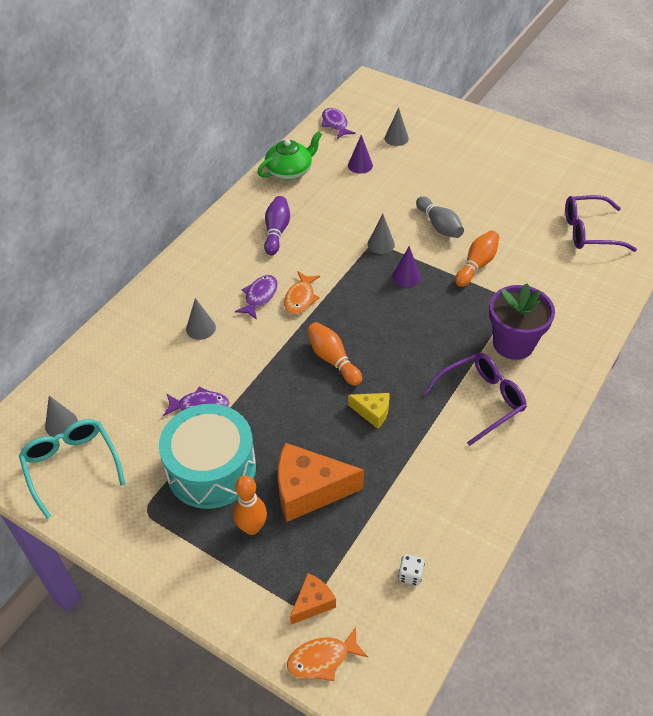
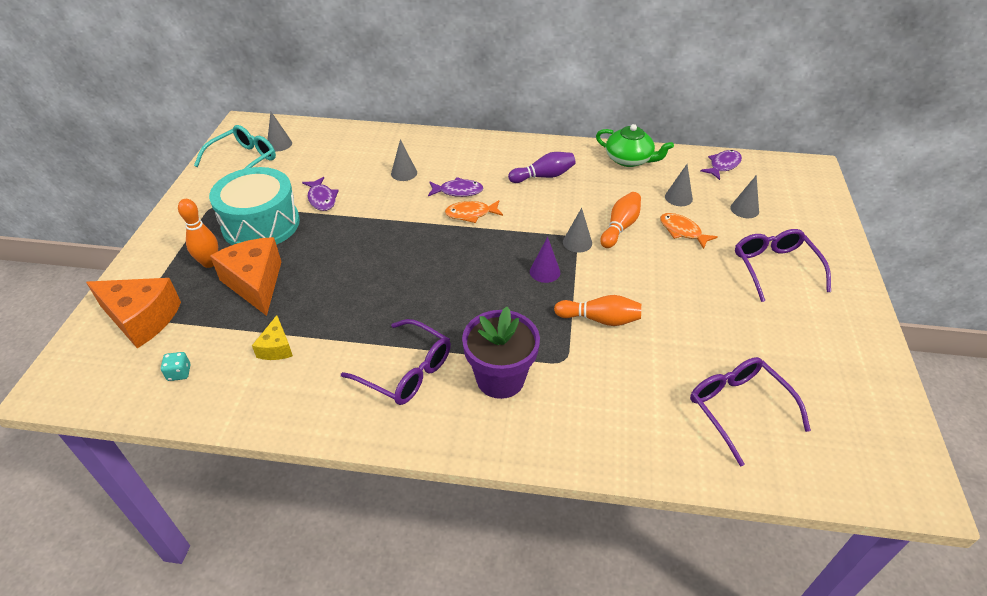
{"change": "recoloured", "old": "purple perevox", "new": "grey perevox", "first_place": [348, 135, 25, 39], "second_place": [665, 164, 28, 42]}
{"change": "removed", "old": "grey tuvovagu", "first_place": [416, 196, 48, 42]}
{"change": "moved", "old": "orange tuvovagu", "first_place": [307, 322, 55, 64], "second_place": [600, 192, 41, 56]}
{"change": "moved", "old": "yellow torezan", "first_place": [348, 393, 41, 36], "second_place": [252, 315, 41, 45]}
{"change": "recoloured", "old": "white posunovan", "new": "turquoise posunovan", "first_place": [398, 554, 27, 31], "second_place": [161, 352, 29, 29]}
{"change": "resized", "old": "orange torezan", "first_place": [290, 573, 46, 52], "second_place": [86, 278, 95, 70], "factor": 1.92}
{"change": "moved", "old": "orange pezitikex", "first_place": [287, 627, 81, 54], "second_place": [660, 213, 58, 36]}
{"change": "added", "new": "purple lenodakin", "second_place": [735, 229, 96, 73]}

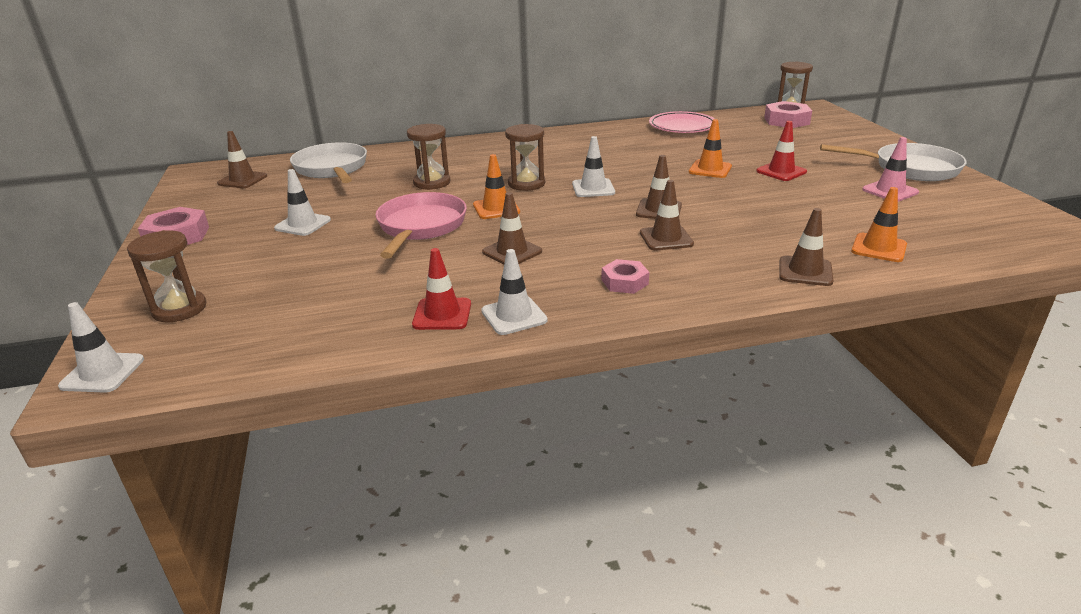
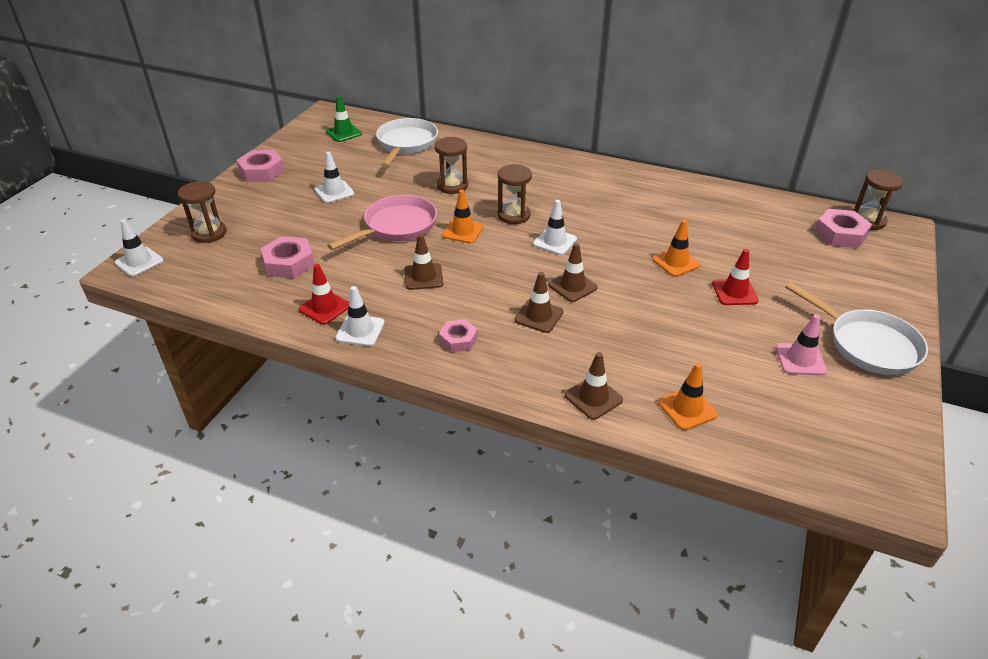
{"change": "removed", "old": "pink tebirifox", "first_place": [649, 111, 66, 22]}
{"change": "recoloured", "old": "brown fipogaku", "new": "green fipogaku", "first_place": [217, 131, 50, 57], "second_place": [326, 95, 36, 47]}
{"change": "added", "new": "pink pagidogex", "second_place": [261, 236, 53, 42]}

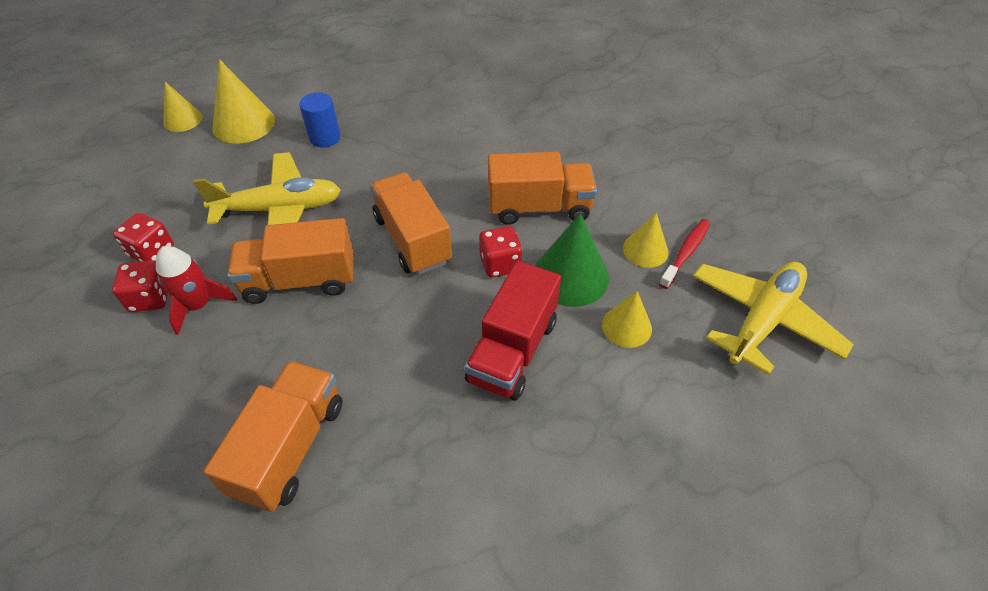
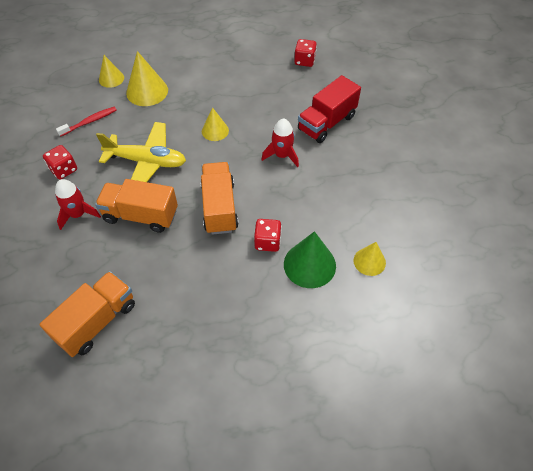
{"change": "removed", "old": "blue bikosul", "first_place": [299, 92, 42, 56]}
{"change": "removed", "old": "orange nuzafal", "first_place": [488, 152, 109, 73]}
{"change": "moved", "old": "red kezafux", "first_place": [659, 219, 51, 70], "second_place": [56, 107, 61, 30]}
{"change": "moved", "old": "red posunovan", "first_place": [112, 260, 56, 52], "second_place": [294, 39, 23, 28]}
{"change": "moved", "old": "red nuzafal", "first_place": [465, 260, 96, 141], "second_place": [298, 75, 63, 68]}
{"change": "removed", "old": "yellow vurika", "first_place": [693, 262, 161, 113]}
{"change": "moved", "old": "yellow perevox", "first_place": [602, 291, 50, 57], "second_place": [202, 107, 27, 34]}
{"change": "added", "new": "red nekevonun", "second_place": [261, 118, 38, 49]}

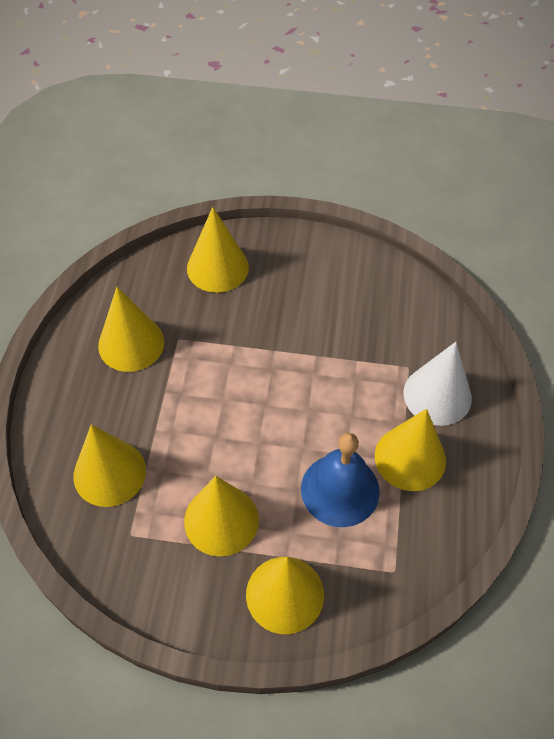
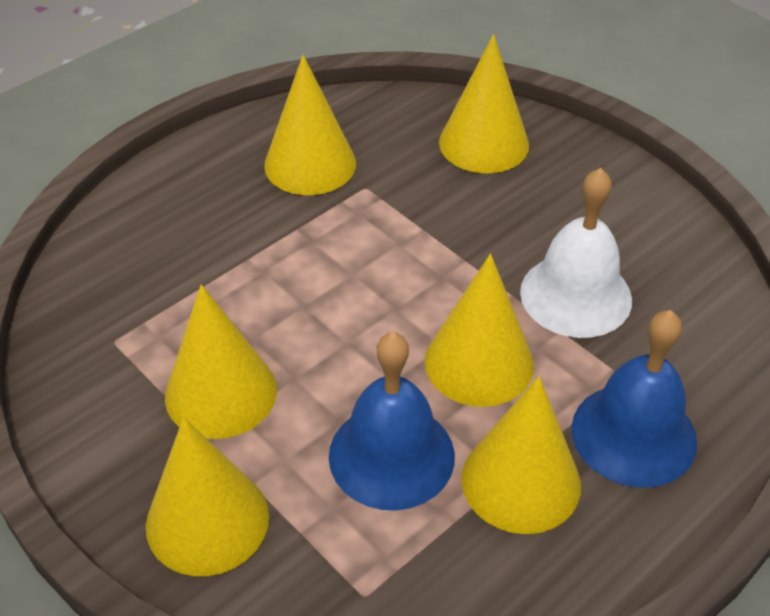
{"change": "replaced", "old": "white perevox", "new": "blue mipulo", "first_place": [403, 342, 69, 84], "second_place": [572, 310, 125, 178]}
{"change": "moved", "old": "yellow perevox", "first_place": [74, 425, 72, 82], "second_place": [425, 254, 109, 153]}
{"change": "added", "new": "white mipulo", "second_place": [520, 168, 112, 170]}

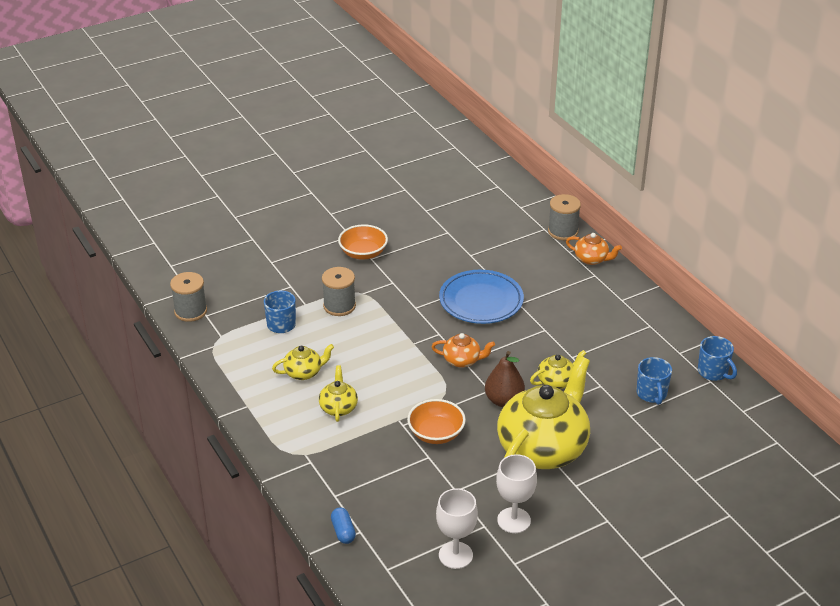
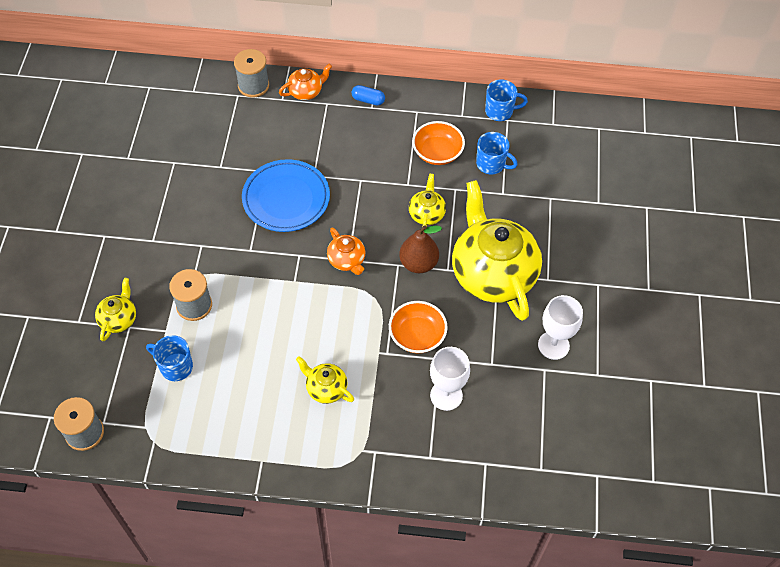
{"change": "moved", "old": "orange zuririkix", "first_place": [338, 225, 50, 35], "second_place": [412, 121, 53, 44]}
{"change": "turned", "old": "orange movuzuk", "first_place": [431, 333, 64, 35], "second_place": [327, 228, 38, 47], "degrees": 105}
{"change": "moved", "old": "yellow movuzuk", "first_place": [272, 344, 62, 36], "second_place": [95, 278, 41, 63]}
{"change": "moved", "old": "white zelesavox", "first_place": [436, 488, 42, 81], "second_place": [430, 347, 40, 64]}
{"change": "moved", "old": "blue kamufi", "first_place": [331, 507, 25, 37], "second_place": [352, 85, 33, 21]}

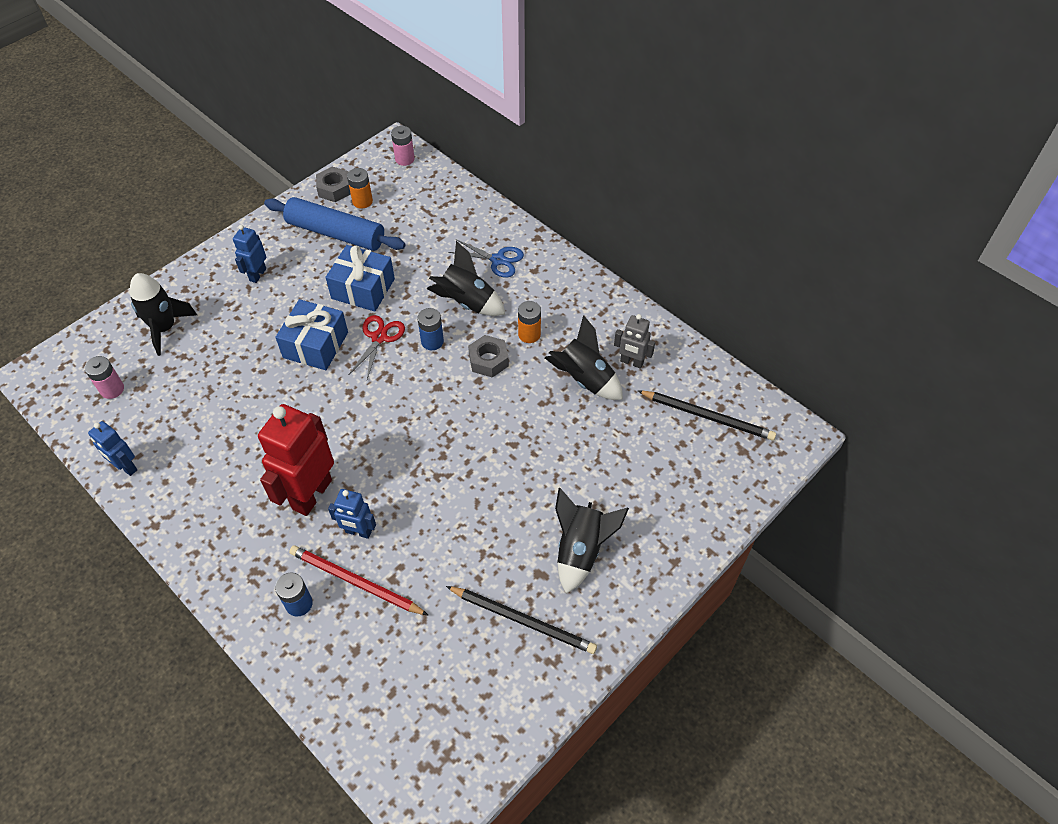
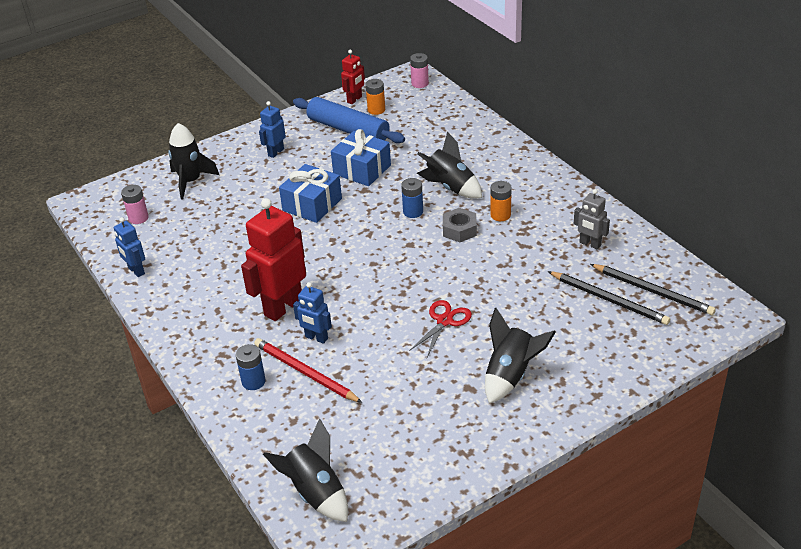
{"change": "replaced", "old": "grey pagidogex", "new": "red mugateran", "first_place": [316, 167, 35, 35], "second_place": [341, 50, 24, 54]}
{"change": "removed", "old": "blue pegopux", "first_place": [448, 239, 76, 39]}
{"change": "moved", "old": "red pegopux", "first_place": [348, 315, 57, 64], "second_place": [409, 300, 63, 57]}
{"change": "moved", "old": "black nekevonun", "first_place": [545, 315, 78, 85], "second_place": [263, 418, 85, 104]}
{"change": "moved", "old": "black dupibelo", "first_place": [446, 586, 151, 68], "second_place": [548, 271, 122, 54]}

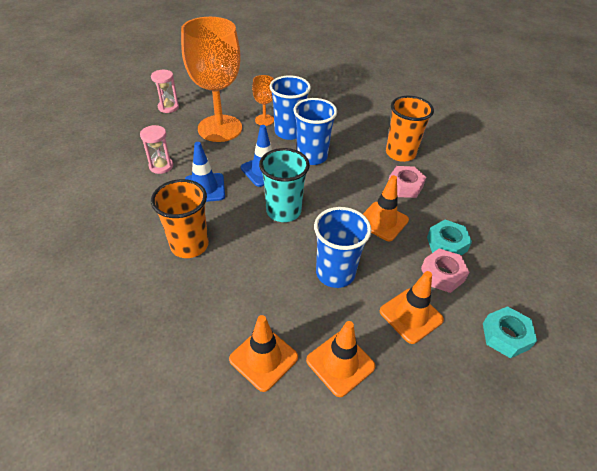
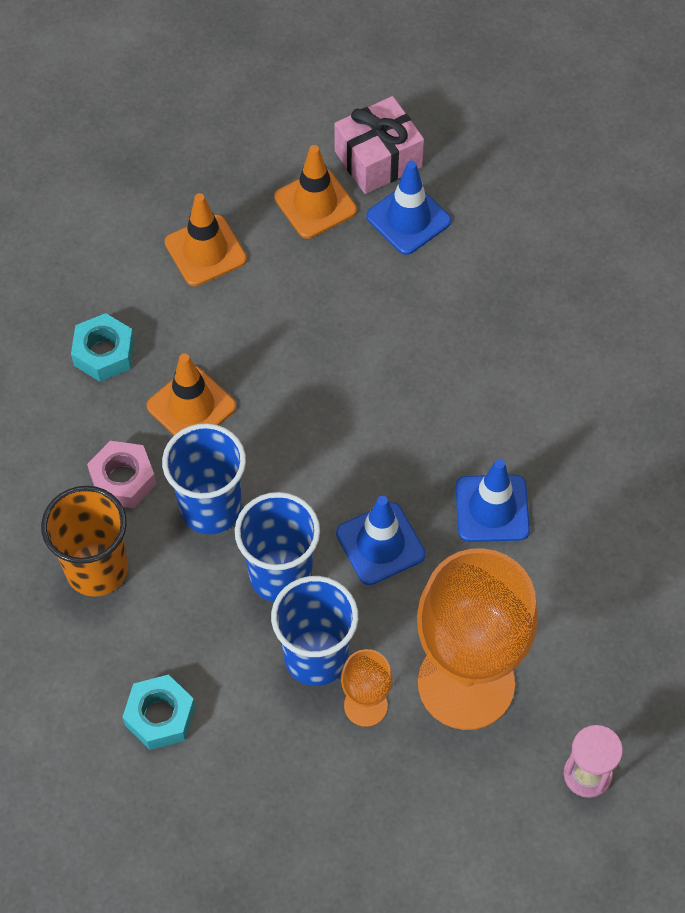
{"change": "removed", "old": "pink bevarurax", "first_place": [140, 125, 33, 49]}
{"change": "removed", "old": "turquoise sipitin", "first_place": [259, 148, 51, 74]}
{"change": "removed", "old": "orange sipitin", "first_place": [151, 179, 58, 79]}
{"change": "moved", "old": "blue sipitin", "first_place": [314, 207, 57, 81], "second_place": [162, 423, 84, 111]}
{"change": "removed", "old": "pink pagidogex", "first_place": [421, 248, 48, 45]}
{"change": "moved", "old": "turquoise pagidogex", "first_place": [483, 306, 54, 52], "second_place": [123, 674, 72, 76]}
{"change": "recoloured", "old": "orange fipogaku", "new": "blue fipogaku", "first_place": [229, 315, 69, 77], "second_place": [366, 161, 85, 94]}
{"change": "added", "new": "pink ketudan", "second_place": [334, 96, 90, 98]}

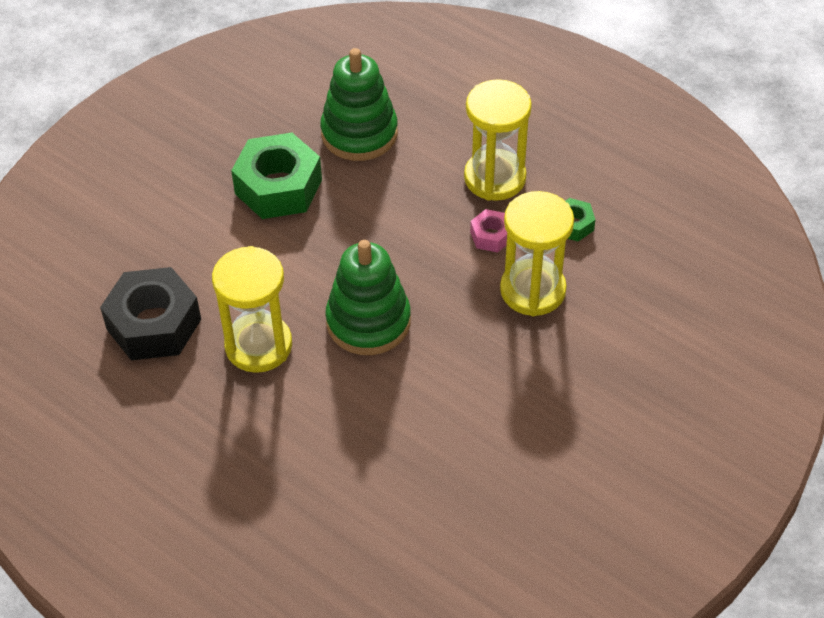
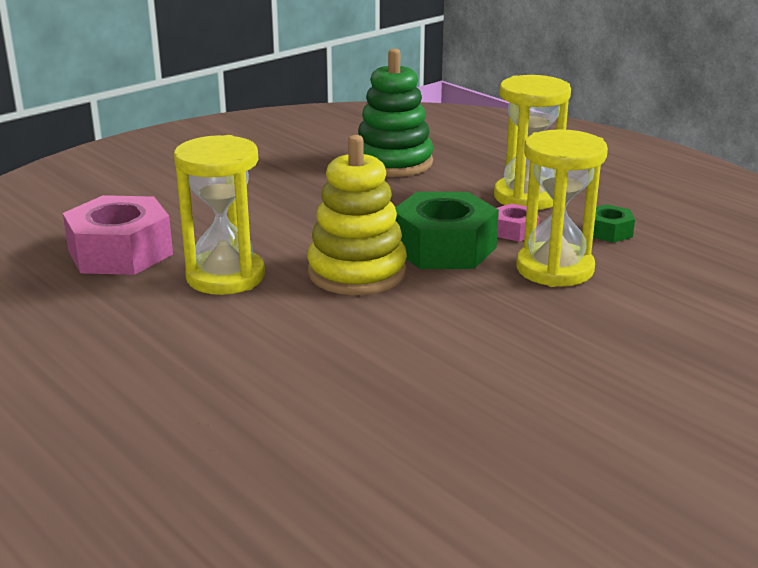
{"change": "moved", "old": "green pagidogex", "first_place": [231, 133, 91, 86], "second_place": [395, 192, 104, 77]}
{"change": "recoloured", "old": "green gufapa", "new": "yellow gufapa", "first_place": [325, 240, 86, 115], "second_place": [307, 135, 100, 160]}
{"change": "recoloured", "old": "black pagidogex", "new": "pink pagidogex", "first_place": [100, 267, 101, 93], "second_place": [63, 195, 110, 80]}

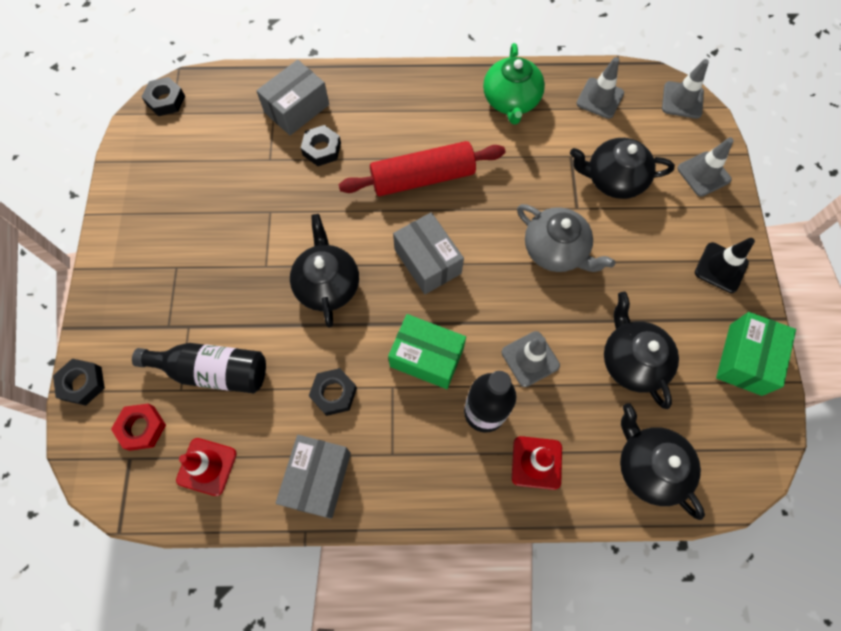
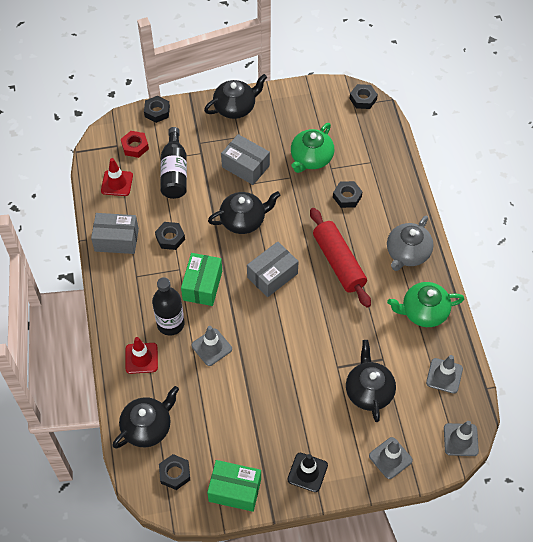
{"change": "moved", "old": "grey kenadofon", "first_place": [256, 60, 73, 75], "second_place": [221, 134, 49, 51]}
{"change": "moved", "old": "grey movuzuk", "first_place": [517, 204, 98, 68], "second_place": [387, 216, 47, 55]}
{"change": "moved", "old": "black movuzuk", "first_place": [604, 292, 75, 117], "second_place": [204, 74, 63, 45]}
{"change": "added", "new": "green movuzuk", "second_place": [291, 123, 43, 50]}
{"change": "added", "new": "black pagidogex", "second_place": [159, 454, 31, 36]}

